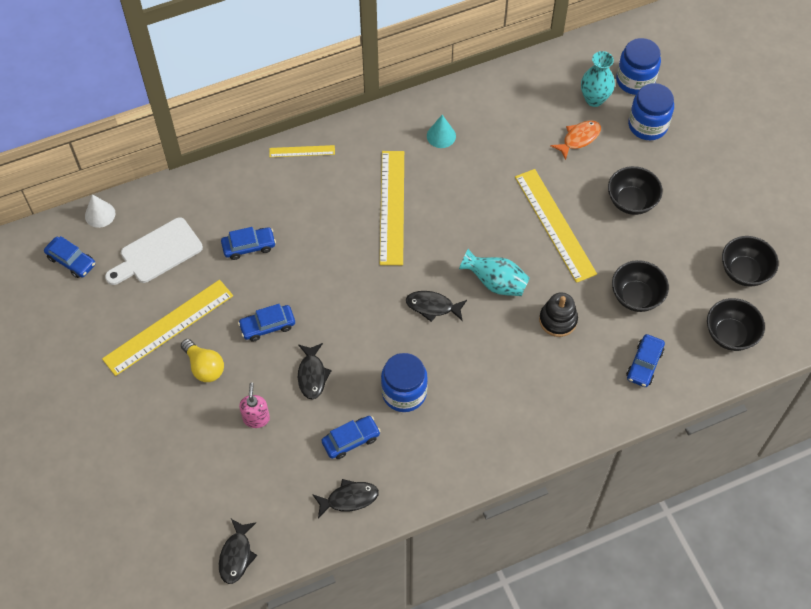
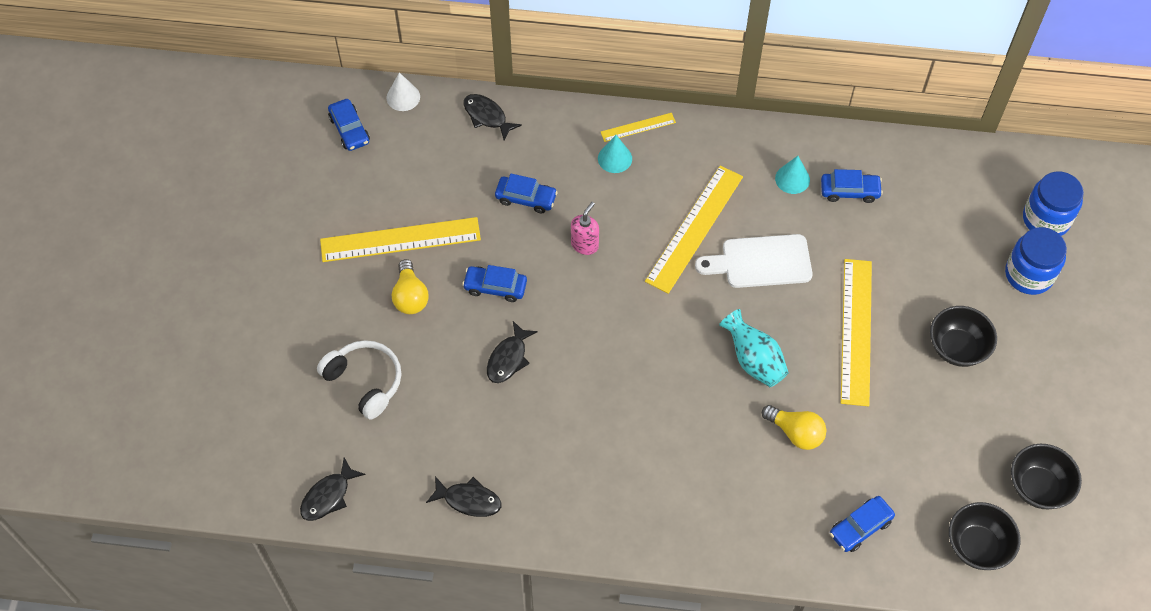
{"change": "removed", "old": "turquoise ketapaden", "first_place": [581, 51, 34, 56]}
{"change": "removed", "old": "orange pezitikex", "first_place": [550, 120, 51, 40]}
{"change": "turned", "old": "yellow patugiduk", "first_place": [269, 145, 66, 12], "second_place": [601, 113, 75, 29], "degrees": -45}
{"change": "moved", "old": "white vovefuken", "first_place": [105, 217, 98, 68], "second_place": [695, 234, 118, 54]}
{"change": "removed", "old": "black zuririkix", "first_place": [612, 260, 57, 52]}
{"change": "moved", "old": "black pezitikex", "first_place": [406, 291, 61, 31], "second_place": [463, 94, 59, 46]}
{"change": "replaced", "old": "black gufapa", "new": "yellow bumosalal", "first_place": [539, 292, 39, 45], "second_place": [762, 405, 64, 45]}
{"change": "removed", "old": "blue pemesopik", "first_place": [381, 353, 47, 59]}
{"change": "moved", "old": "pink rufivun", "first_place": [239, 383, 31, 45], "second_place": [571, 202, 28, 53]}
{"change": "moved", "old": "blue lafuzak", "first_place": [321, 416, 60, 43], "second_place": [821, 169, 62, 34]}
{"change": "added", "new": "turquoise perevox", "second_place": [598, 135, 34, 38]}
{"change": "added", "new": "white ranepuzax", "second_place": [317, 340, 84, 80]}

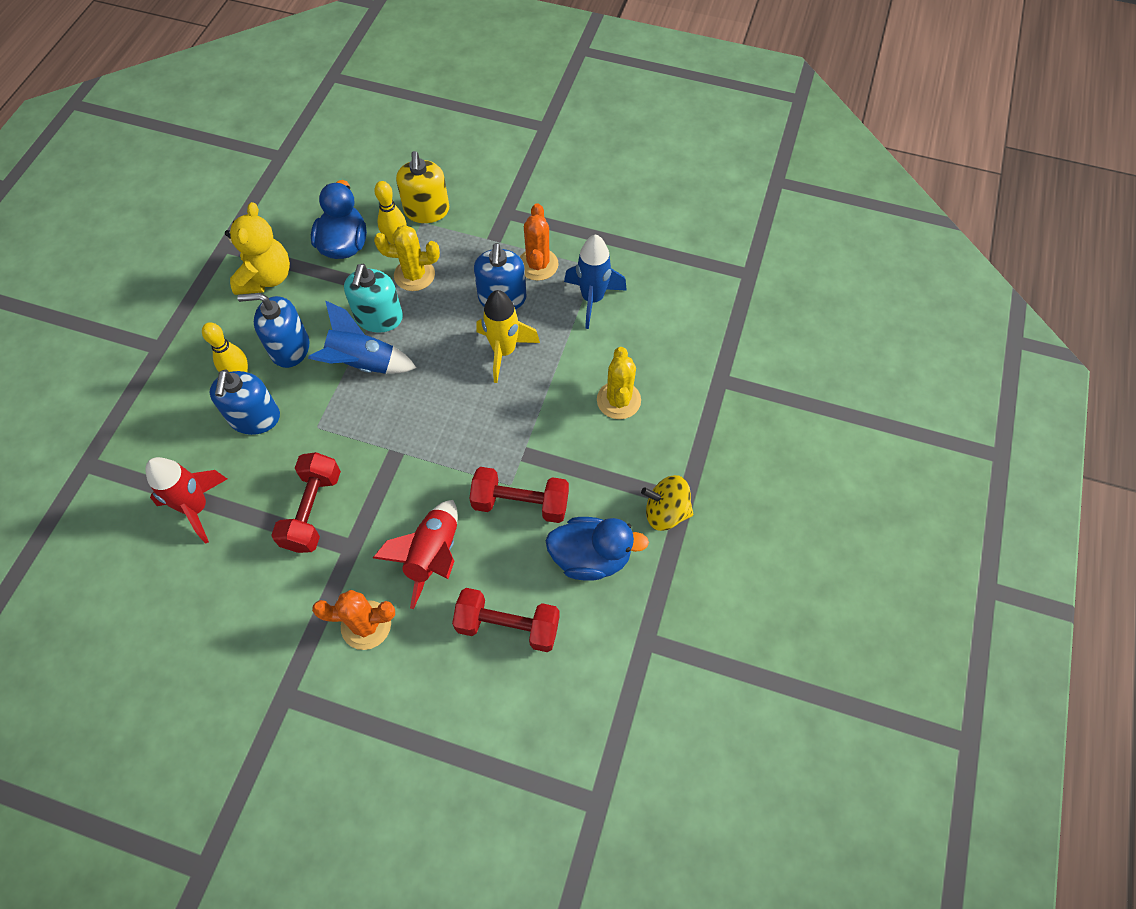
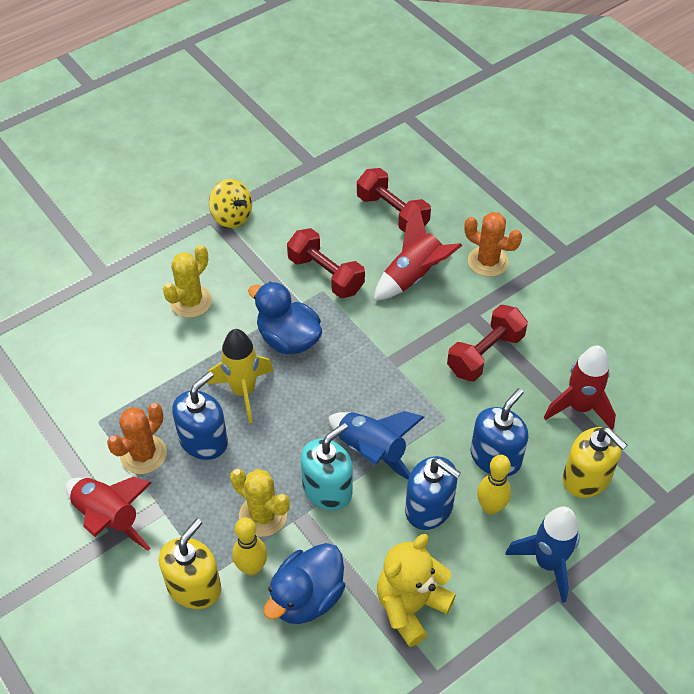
{"change": "moved", "old": "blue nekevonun", "first_place": [564, 234, 63, 95], "second_place": [505, 507, 75, 96]}
{"change": "moved", "old": "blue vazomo", "first_place": [545, 517, 104, 64], "second_place": [248, 282, 74, 72]}
{"change": "added", "new": "yellow rufivun", "second_place": [563, 427, 64, 71]}
{"change": "added", "new": "red nekevonun", "second_place": [65, 476, 87, 75]}

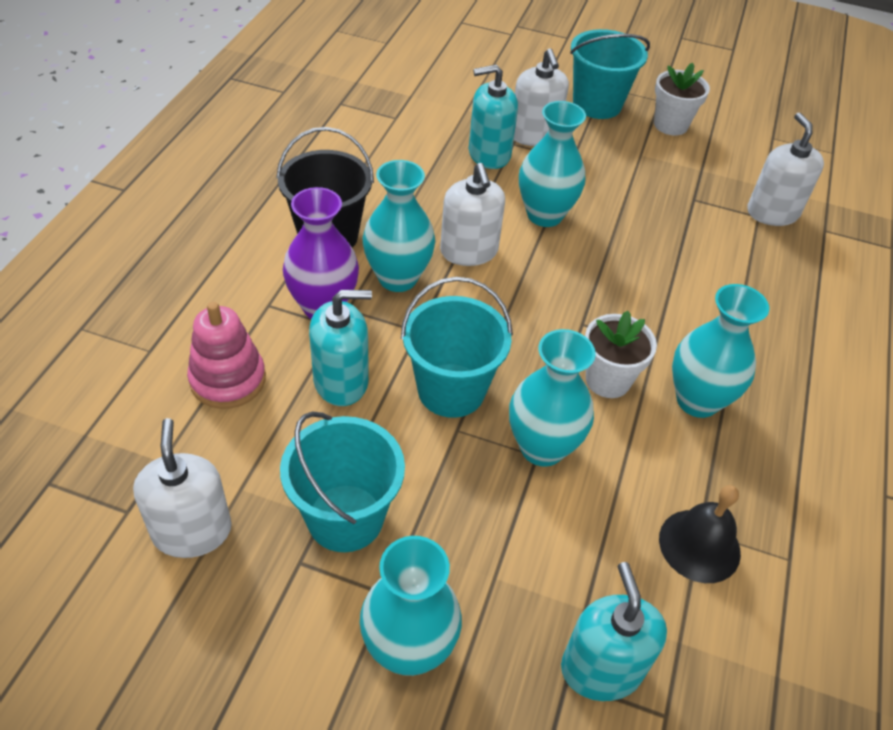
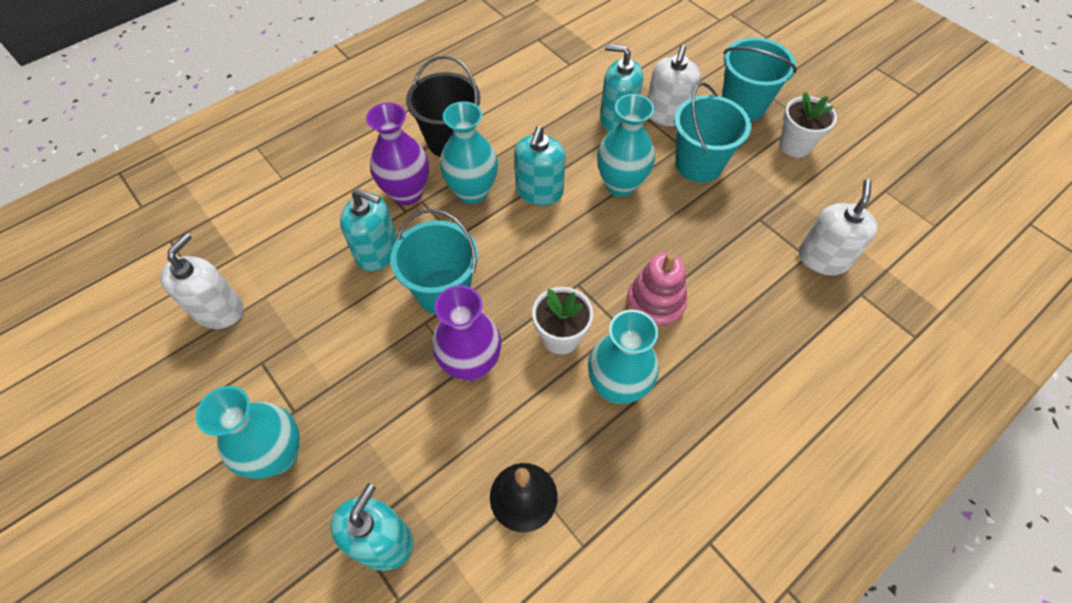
{"change": "recoloured", "old": "white rufivun", "new": "turquoise rufivun", "first_place": [440, 163, 65, 103], "second_place": [514, 126, 52, 80]}
{"change": "moved", "old": "pink gufapa", "first_place": [187, 302, 79, 107], "second_place": [626, 253, 61, 76]}
{"change": "recoloured", "old": "turquoise ketapaden", "new": "purple ketapaden", "first_place": [509, 329, 87, 138], "second_place": [432, 285, 69, 96]}
{"change": "moved", "old": "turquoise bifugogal", "first_place": [280, 412, 125, 140], "second_place": [674, 82, 77, 101]}

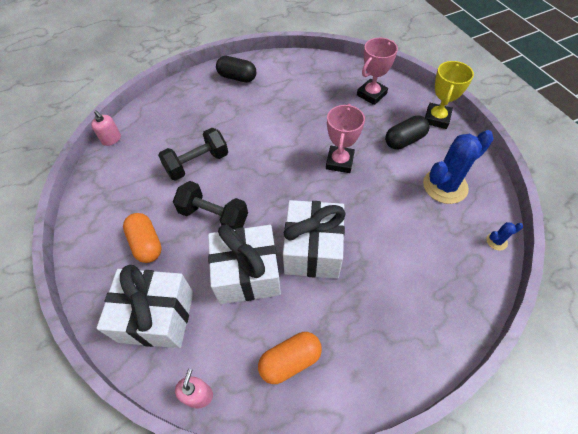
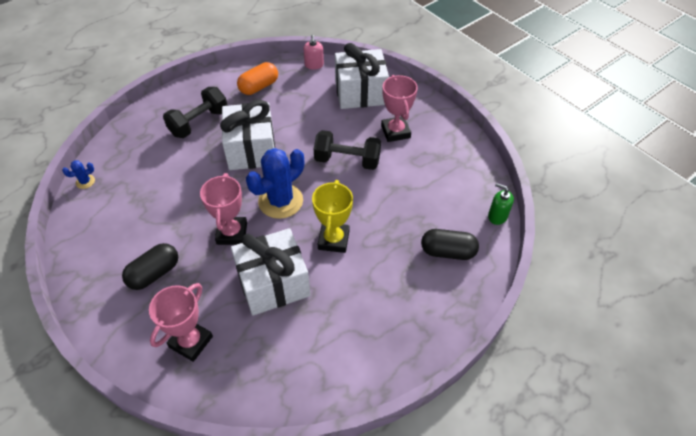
{"change": "moved", "old": "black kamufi", "first_place": [216, 56, 40, 27], "second_place": [421, 229, 58, 31]}
{"change": "moved", "old": "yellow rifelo", "first_place": [425, 61, 49, 68], "second_place": [312, 180, 41, 73]}
{"change": "recoloured", "old": "pink rufivun", "new": "green rufivun", "first_place": [91, 110, 30, 36], "second_place": [488, 183, 26, 42]}
{"change": "moved", "old": "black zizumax", "first_place": [158, 128, 70, 53], "second_place": [163, 87, 65, 51]}
{"change": "moved", "old": "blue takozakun", "first_place": [423, 130, 71, 74], "second_place": [246, 148, 58, 71]}
{"change": "replaced", "old": "orange kamufi", "new": "pink rifelo", "first_place": [123, 213, 39, 50], "second_place": [381, 75, 37, 67]}
{"change": "moved", "old": "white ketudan", "first_place": [208, 224, 73, 80], "second_place": [231, 228, 79, 88]}

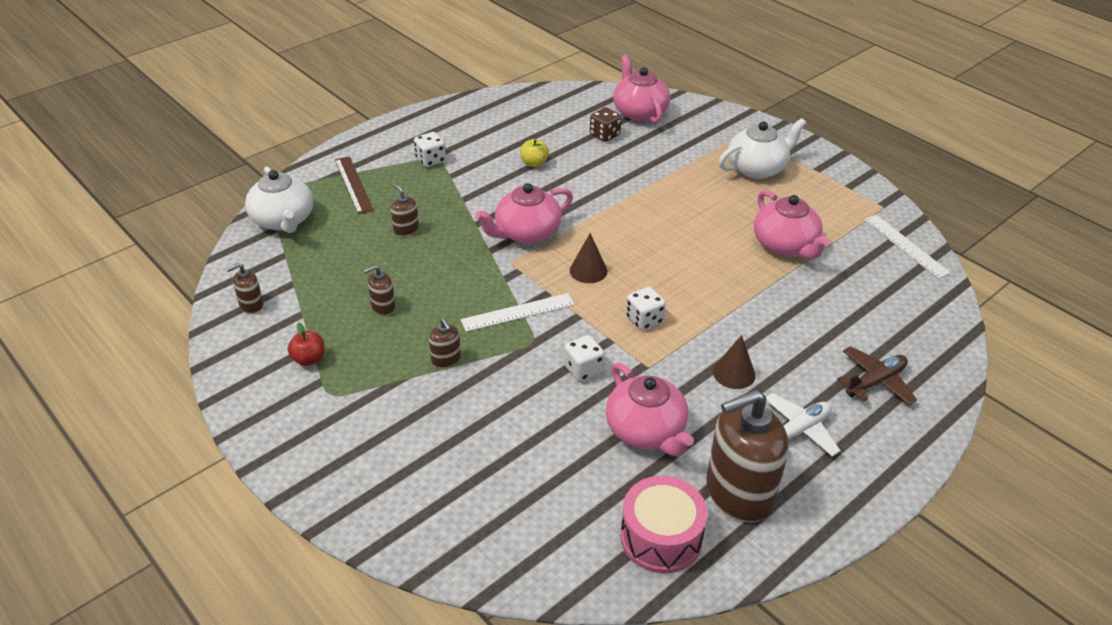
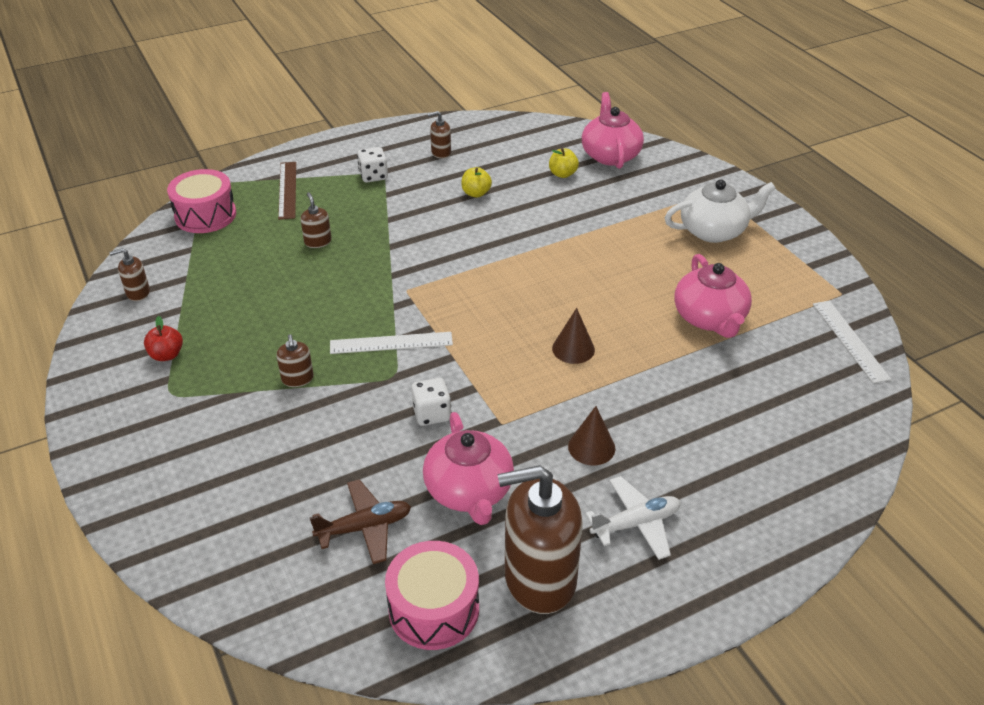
{"change": "replaced", "old": "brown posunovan", "new": "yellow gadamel", "first_place": [590, 107, 31, 35], "second_place": [549, 148, 30, 30]}
{"change": "replaced", "old": "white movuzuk", "new": "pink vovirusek", "first_place": [245, 166, 68, 67], "second_place": [167, 169, 69, 64]}
{"change": "removed", "old": "pink movuzuk", "first_place": [475, 183, 98, 61]}
{"change": "moved", "old": "brown perevox", "first_place": [570, 233, 37, 50], "second_place": [552, 308, 43, 56]}
{"change": "moved", "old": "brown rufivun", "first_place": [363, 265, 32, 50], "second_place": [428, 111, 23, 48]}
{"change": "removed", "old": "white posunovan", "first_place": [626, 287, 40, 44]}
{"change": "moved", "old": "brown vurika", "first_place": [837, 346, 80, 59], "second_place": [310, 479, 101, 85]}

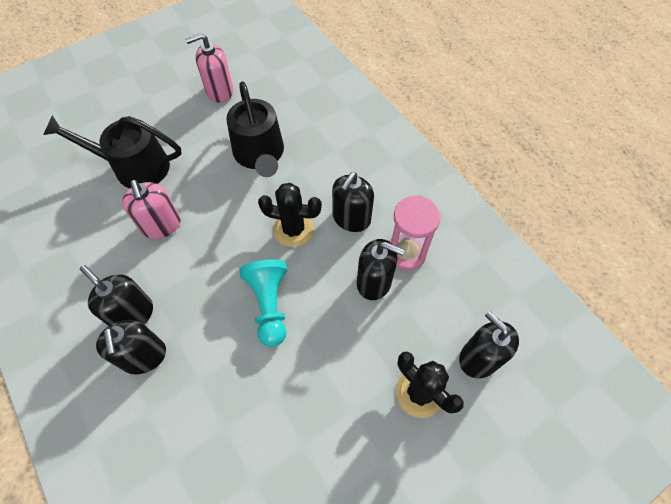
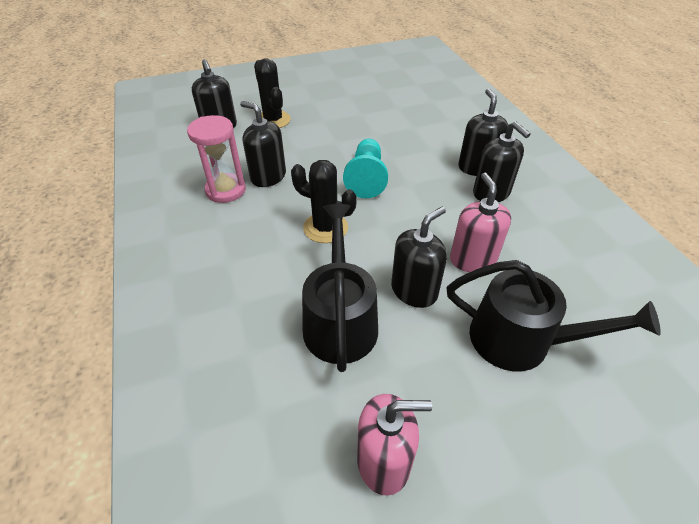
{"change": "moved", "old": "black rufivun", "first_place": [332, 172, 42, 60], "second_place": [391, 207, 56, 101]}

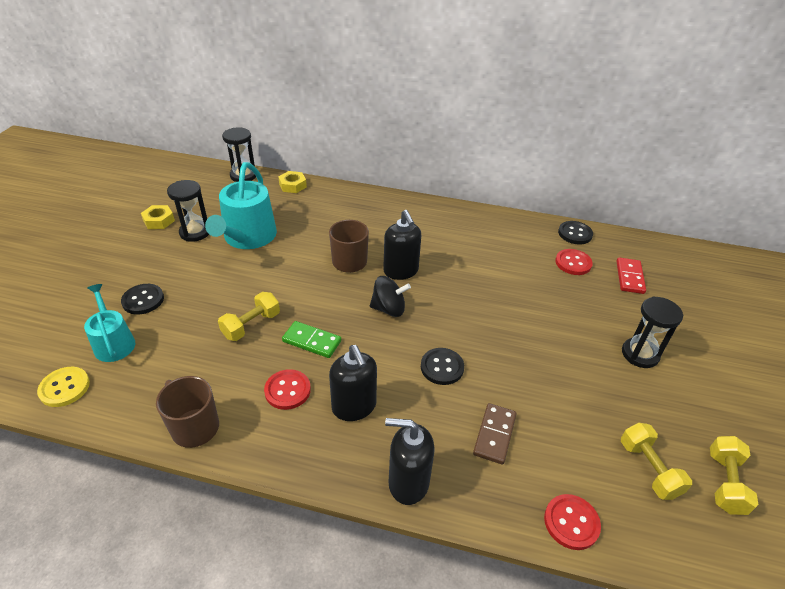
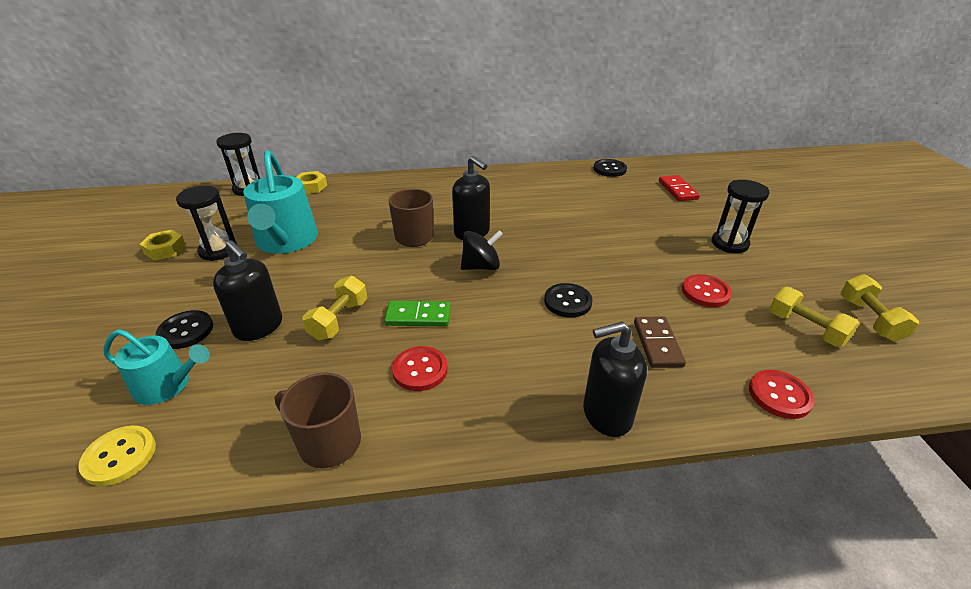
{"change": "moved", "old": "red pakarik", "first_place": [555, 249, 38, 26], "second_place": [682, 274, 50, 33]}
{"change": "turned", "old": "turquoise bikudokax", "first_place": [84, 284, 51, 78], "second_place": [104, 329, 106, 76], "degrees": 150}
{"change": "moved", "old": "black rufivun", "first_place": [329, 345, 48, 76], "second_place": [213, 240, 69, 101]}

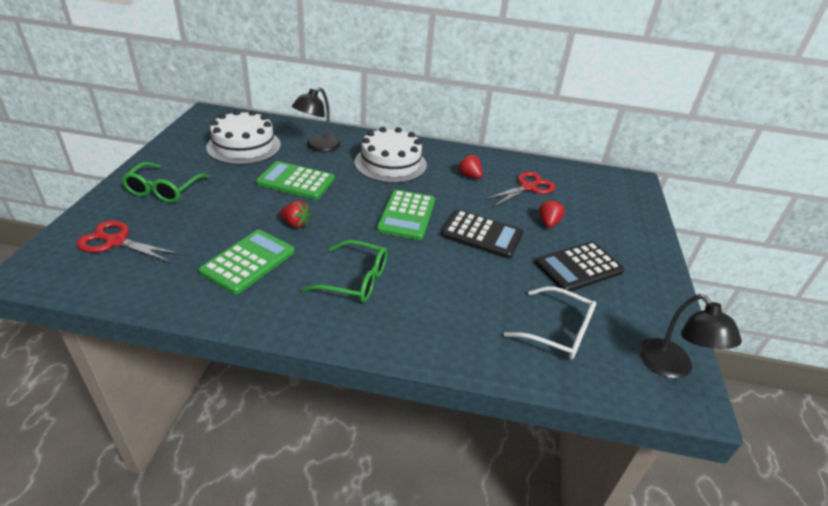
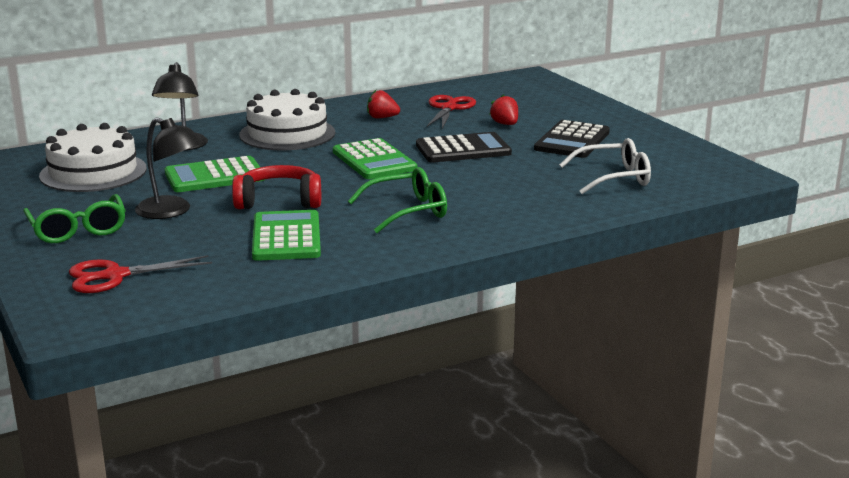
{"change": "replaced", "old": "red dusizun", "new": "red ranepuzax", "first_place": [280, 201, 31, 27], "second_place": [232, 165, 89, 44]}
{"change": "moved", "old": "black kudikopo", "first_place": [639, 294, 103, 84], "second_place": [135, 117, 68, 102]}

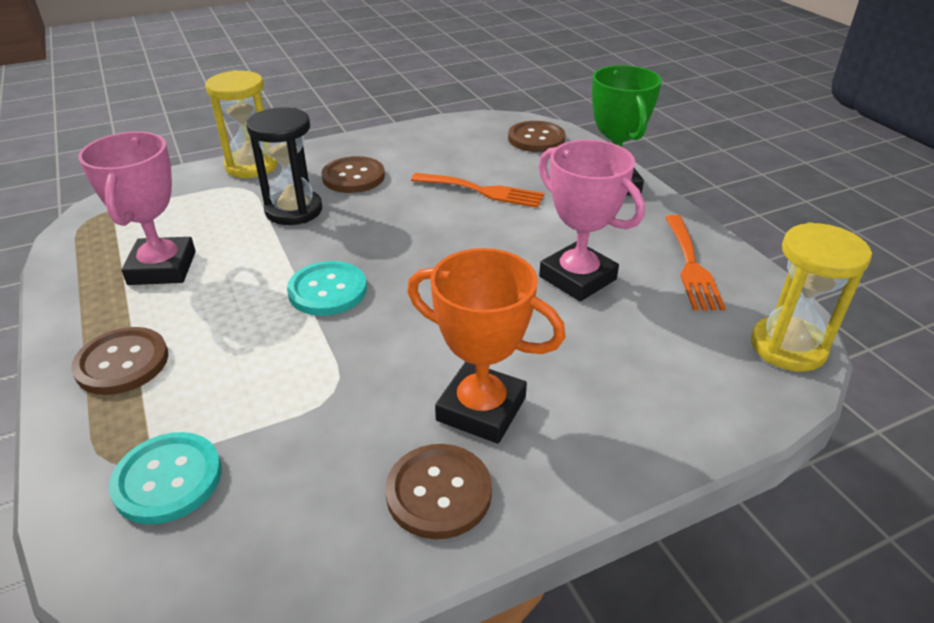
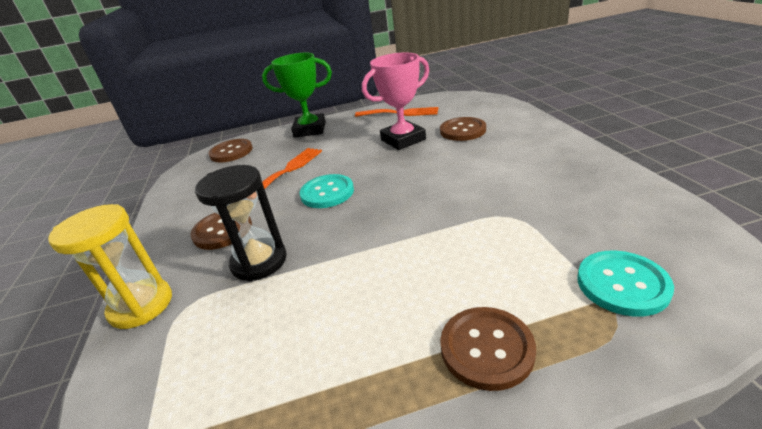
{"change": "removed", "old": "pink rifelo", "first_place": [78, 131, 118, 154]}
{"change": "removed", "old": "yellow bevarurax", "first_place": [751, 222, 121, 150]}
{"change": "removed", "old": "orange rifelo", "first_place": [407, 248, 158, 196]}
{"change": "moved", "old": "turquoise pakarik", "first_place": [287, 261, 80, 55], "second_place": [300, 174, 54, 34]}
{"change": "moved", "old": "brown pakarik", "first_place": [385, 444, 107, 95], "second_place": [440, 117, 46, 24]}

